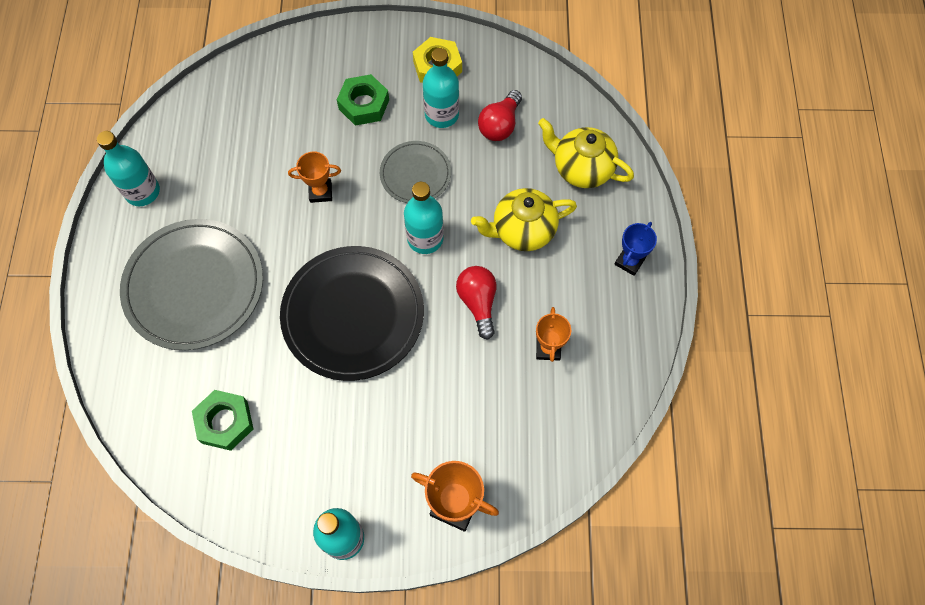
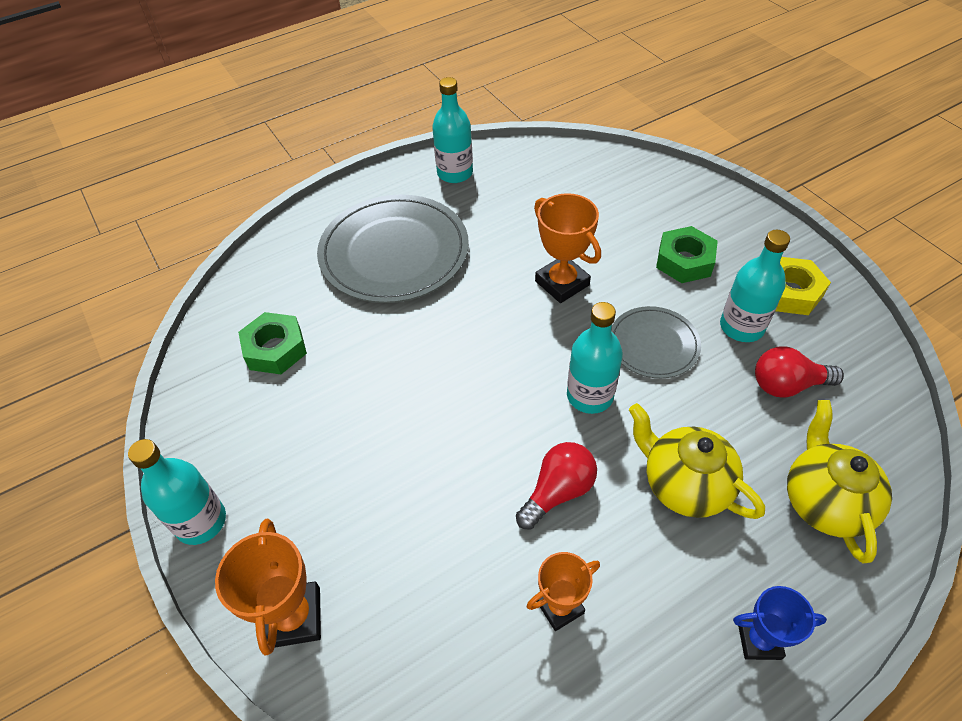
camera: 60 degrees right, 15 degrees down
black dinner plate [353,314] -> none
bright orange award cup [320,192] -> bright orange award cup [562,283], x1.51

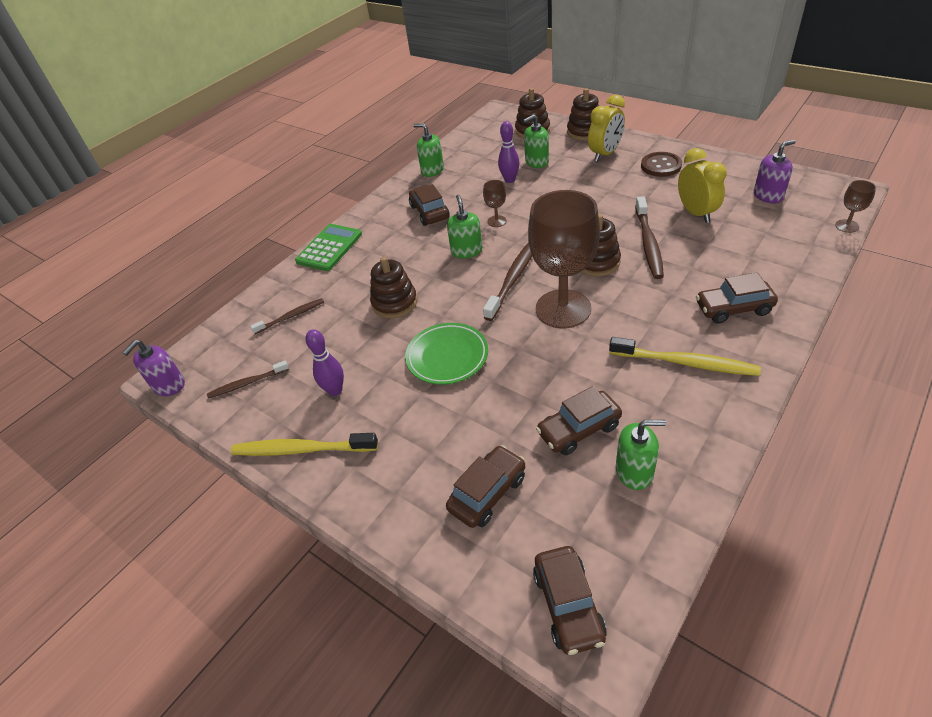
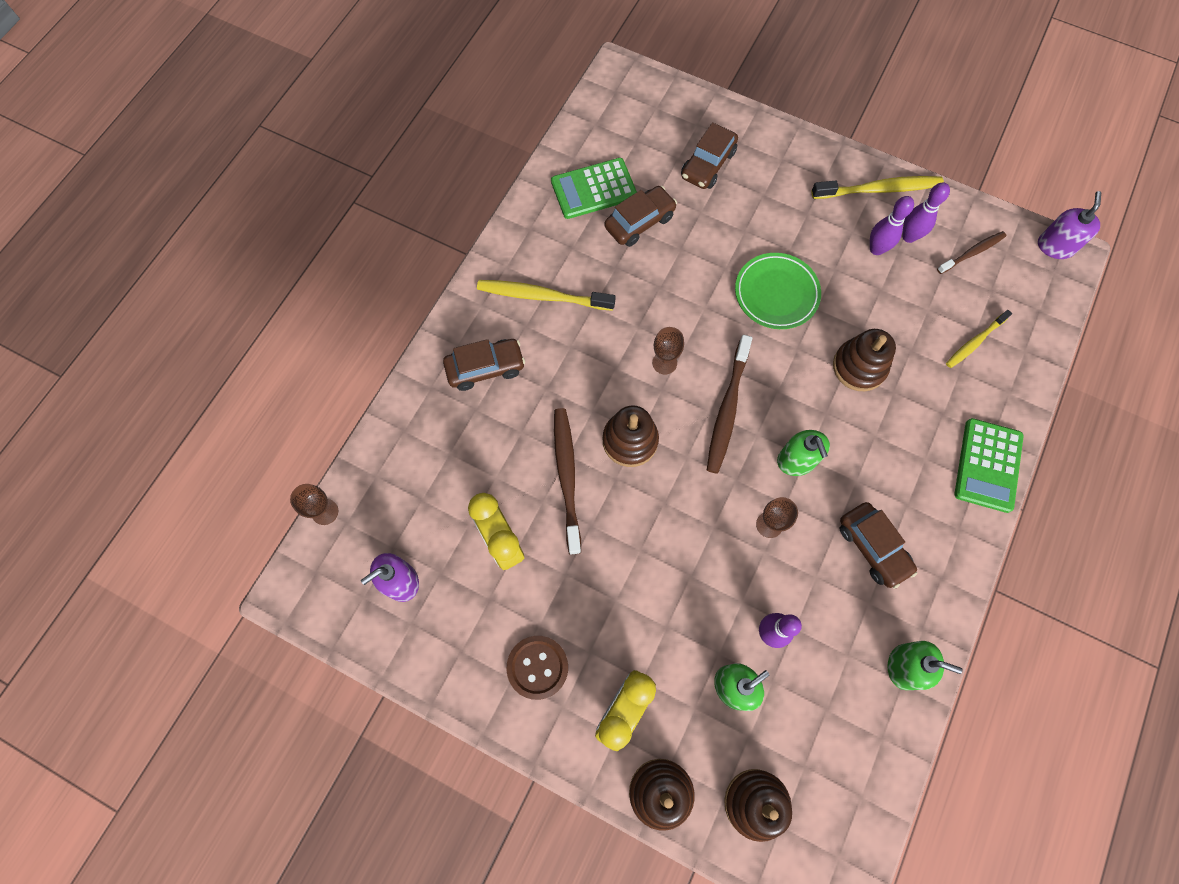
camera: 165 degrees right, 25 degrees up
brown tooth brush [290,316] -> golden tooth brush [975,342]
brown chalice [563,309] -> brown chalice [664,363], x0.41
brown car [568,605] -> none
green pump bottle [634,471] -> green adding machine [594,189]
none -> violet tenpin [909,236]

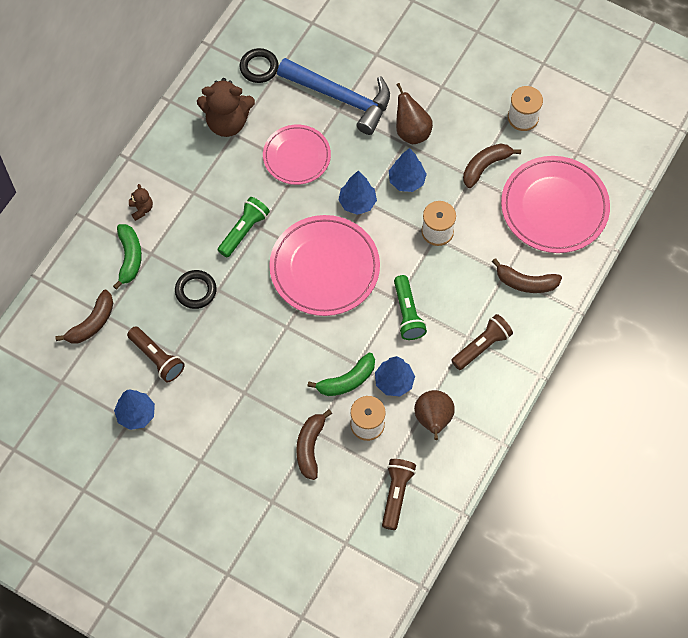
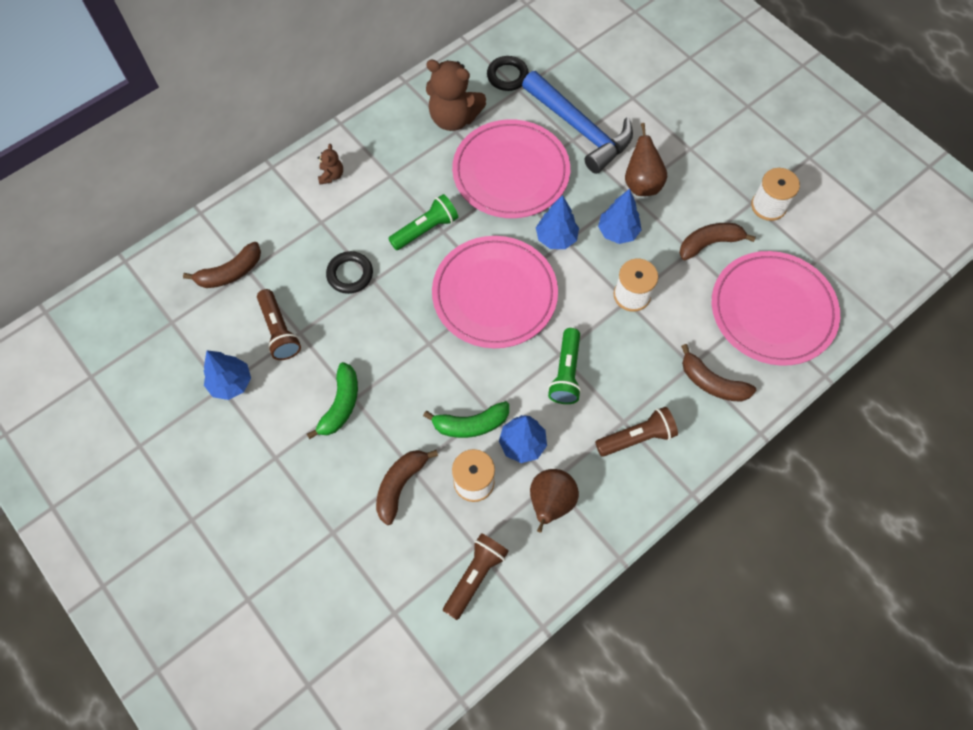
camera: 20 degrees right, 0 degrees up
green banana fruit [129,258] -> green banana fruit [341,405], shifted
pink dinner plate [296,156] -> pink dinner plate [511,172], x1.57

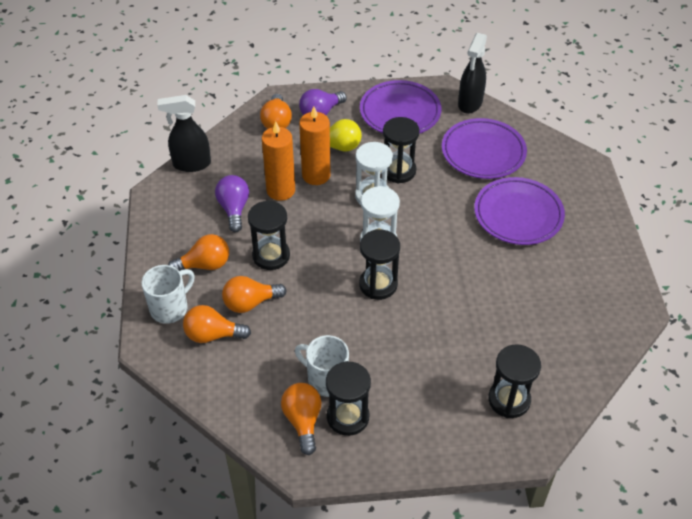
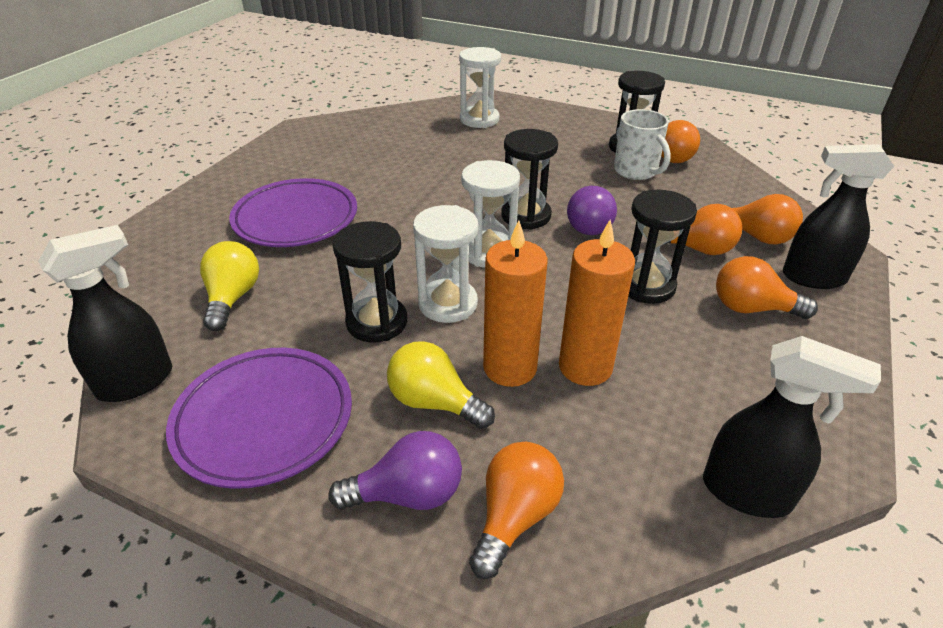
camera: 150 degrees left, 10 degrees down
pure white coffee mug [170,308] -> black spray bottle [812,277]
violet lightbulb [234,209] -> violet lightbulb [591,225], shifted
violet dinner plate [483,152] -> golden lightbulb [232,298]
black sand timer [509,400] -> pure white sand timer [479,119]

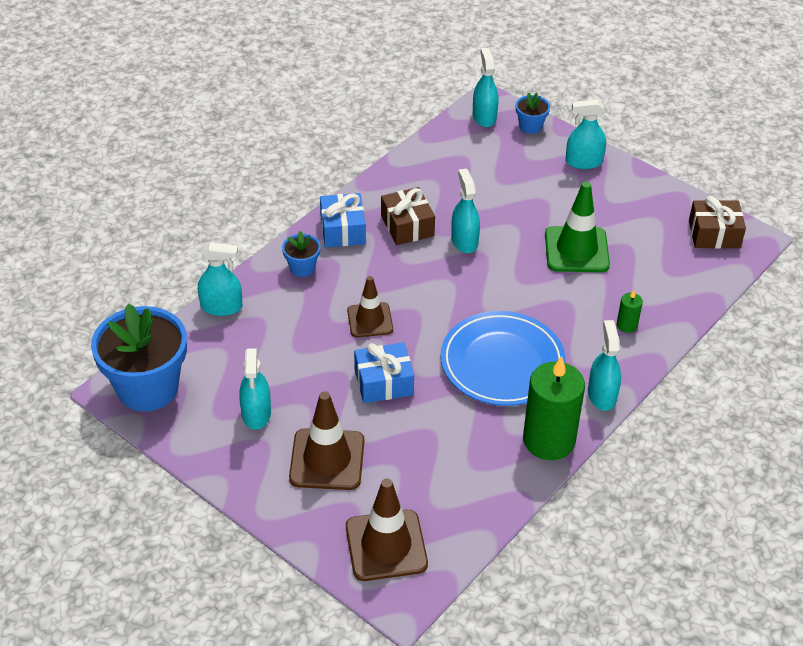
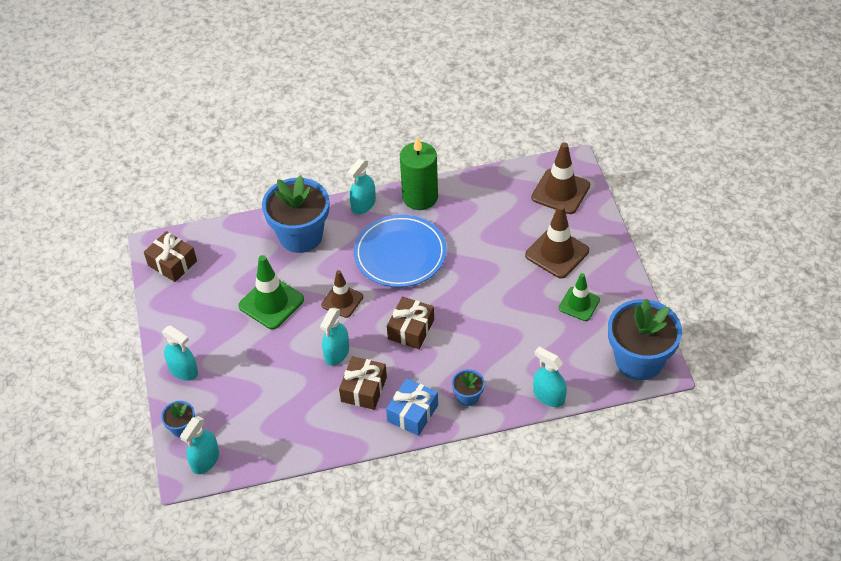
camera: 140 degrees left, 5 degrees up
aqua spray bottle [256,413] -> green traffic cone [579,304]
brown traffic cone [370,320] -> brown traffic cone [342,301], shifted
cobalt gift [383,382] -> none
green candle [627,325] -> cobalt flower pot [301,236]
none -> brown gift [411,329]

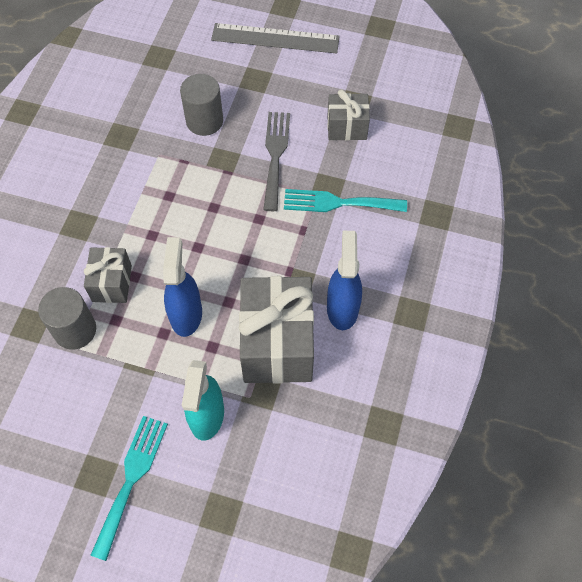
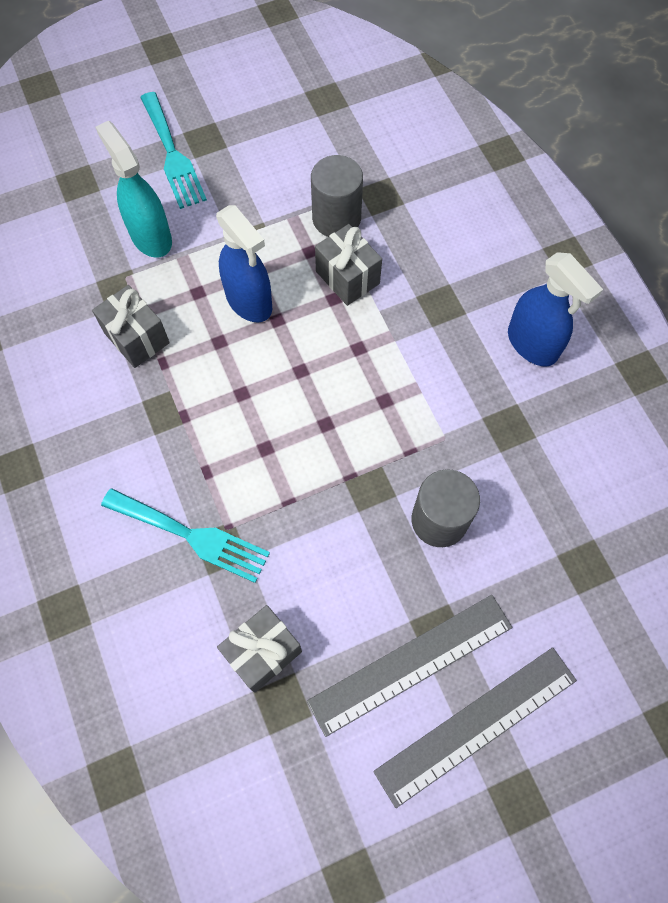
camera: 140 degrees right, 5 degrees up
ash-grey gift [277,344] -> ash-grey gift [137,338], x0.54
ash-grey dinner fork [275,155] -> none
aqua dinner fork [338,203] -> aqua dinner fork [192,536], 60 degrees clockwise
cobalt spray bottle [342,308] -> cobalt spray bottle [532,344], shifted
none -> ash-grey measuring stick [411,663]

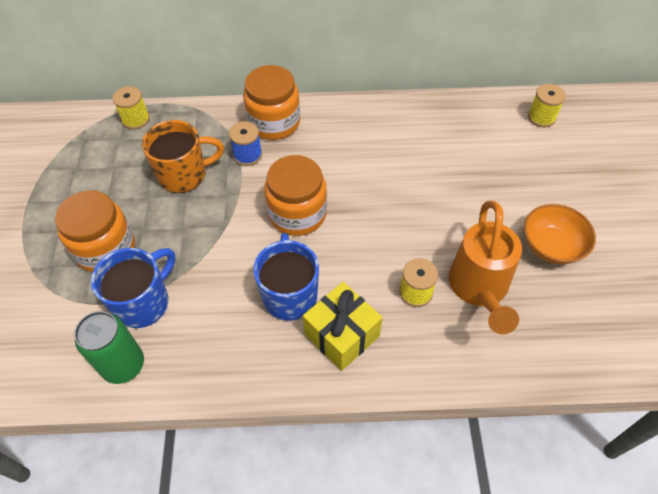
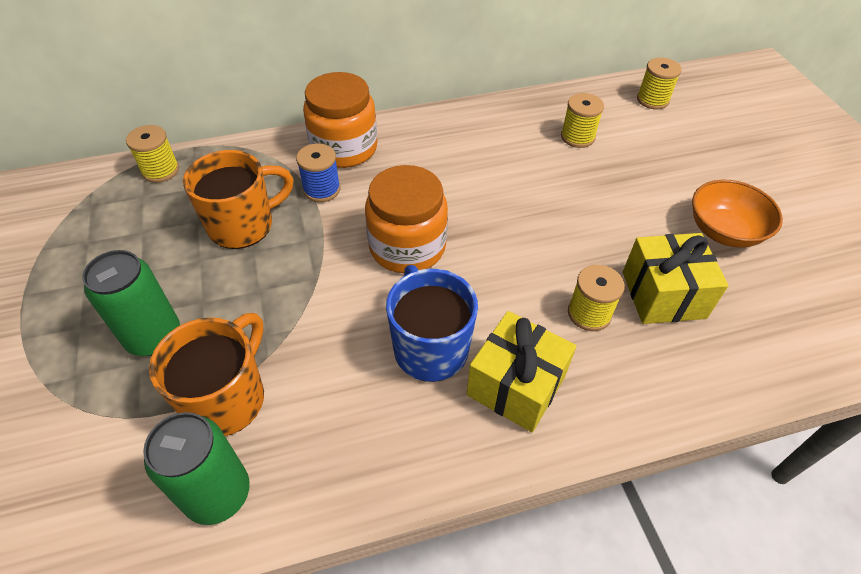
camera: 15 degrees left, 5 degrees down
bright orange jam jar [105,249] -> green tin [154,337]
cobalt coffee mug [143,302] -> bright orange coffee mug [227,399]
bright orange sprinkling can [479,289] -> golden gift [663,295]
none -> golden reel of thread [577,137]

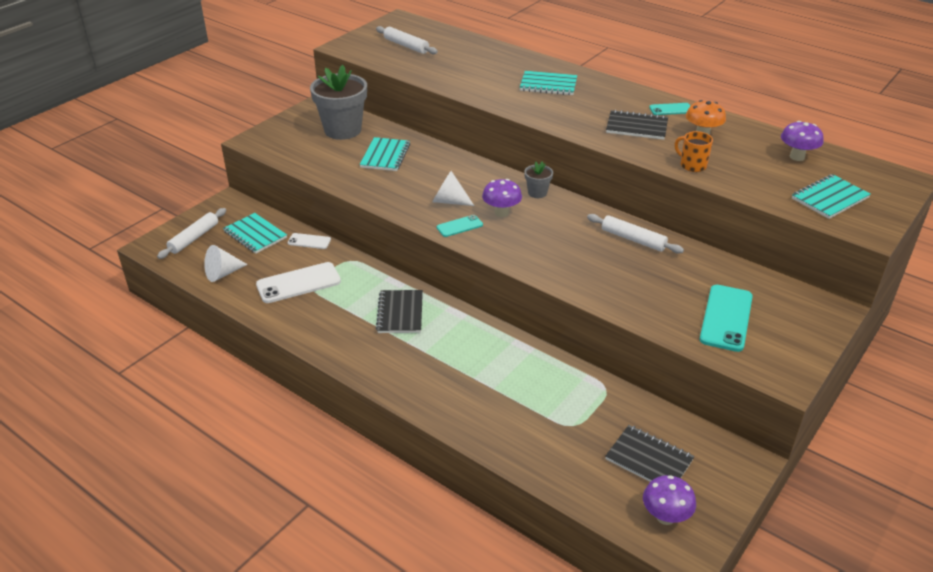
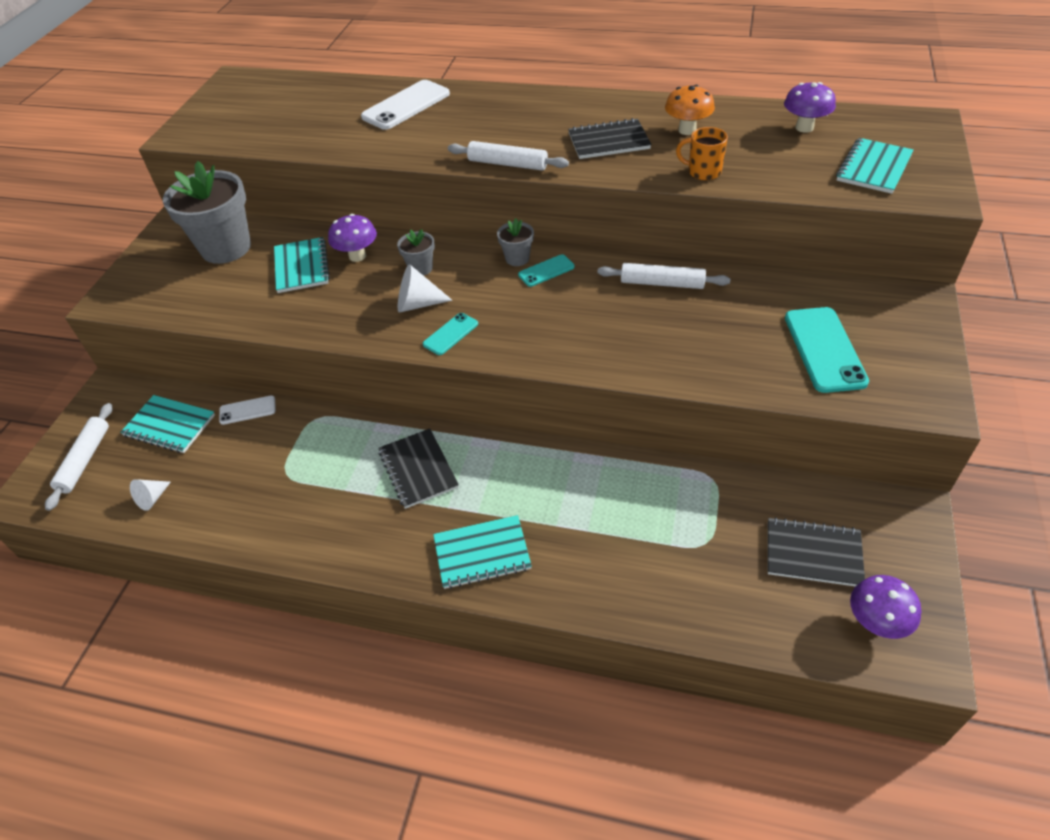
camera: 20 degrees left, 10 degrees up
pure white cone shape [223,273] -> pure white cone shape [152,498], x0.65
pure white mobile phone [298,283] -> pure white mobile phone [406,105], shifted
pure white dough roller [406,46] -> pure white dough roller [507,164], shifted
violet toadstool [501,213] -> violet toadstool [357,256], shifted
aqua notepad [548,85] -> aqua notepad [482,553], shifted
aqua mobile phone [671,109] -> aqua mobile phone [546,271], shifted
none -> ash-grey flower pot [420,268]

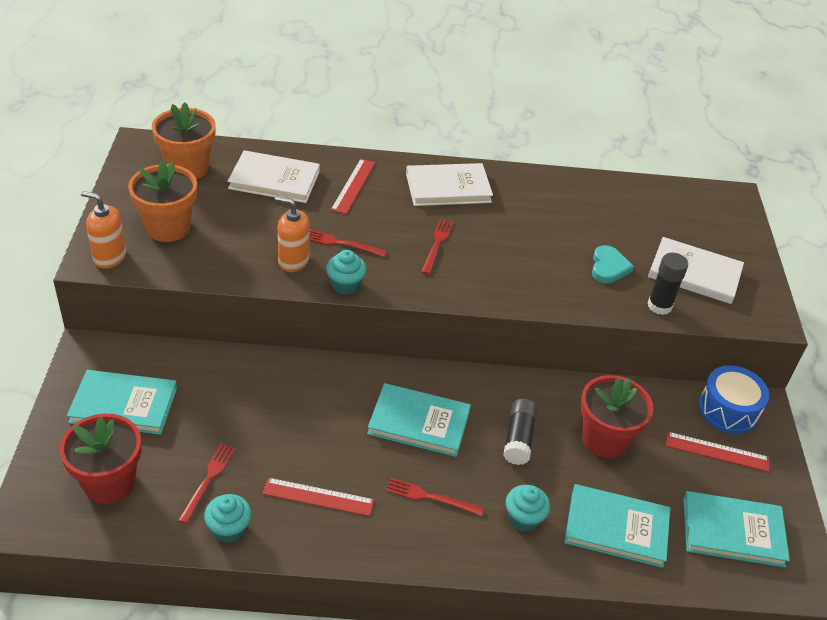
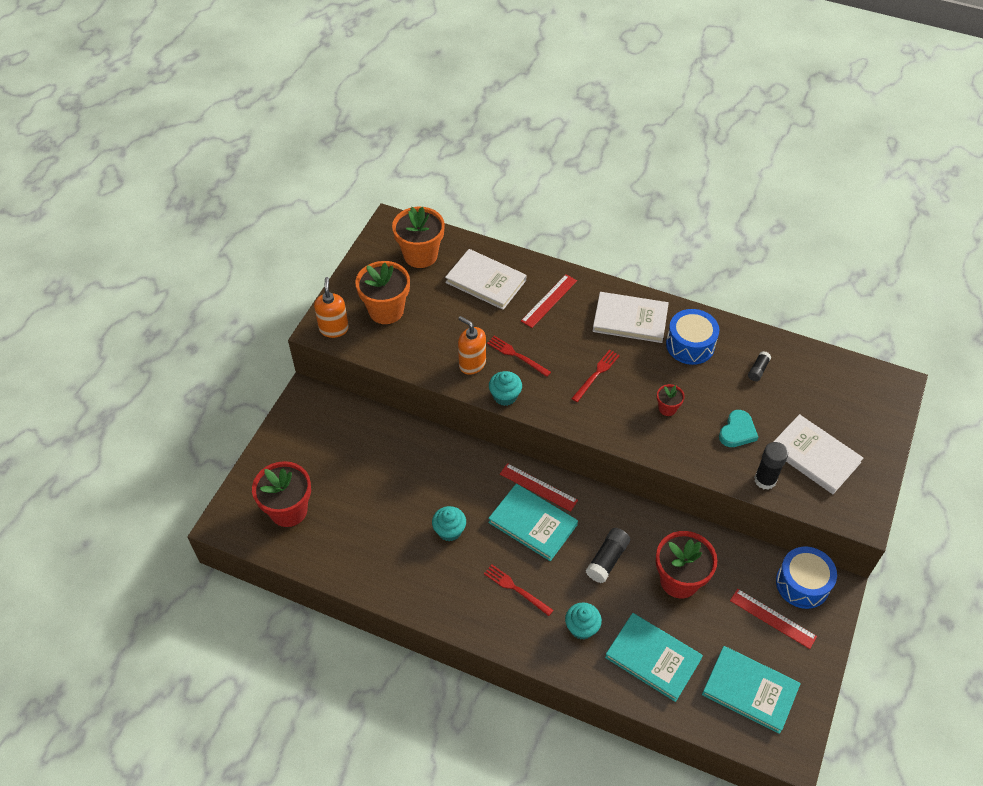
camera: 25 degrees right, 10 degrees up
aqua book [124,405] -> none
bright orange pump bottle [109,257] -> bright orange pump bottle [334,329], 45 degrees clockwise
red dinner fork [208,480] -> none
aqua cupcake [229,529] -> aqua cupcake [449,531], shifted
red measuring stick [318,497] -> red measuring stick [538,487], shifted
none -> red flower pot [667,408]
none -> cobalt drum [690,345]
none -> black glue [758,370]

